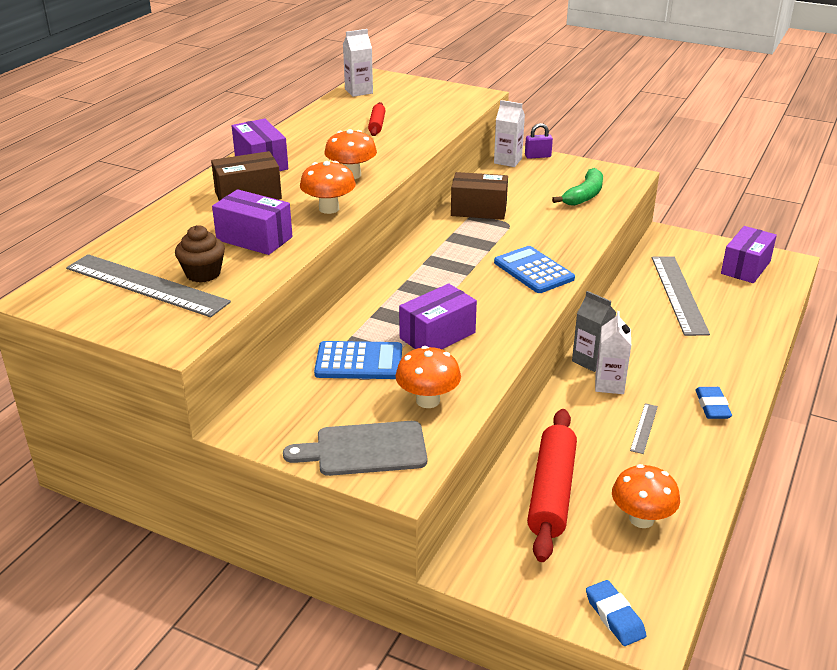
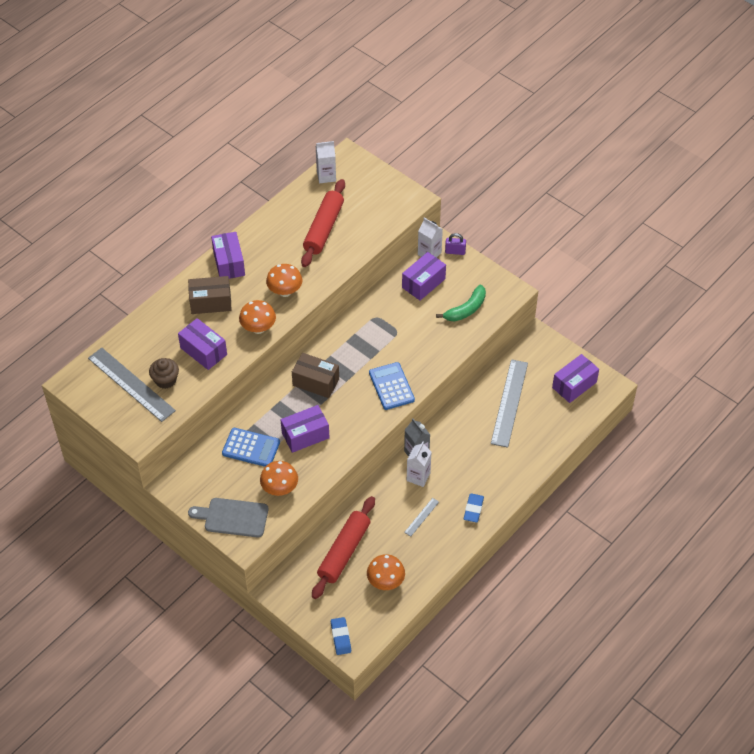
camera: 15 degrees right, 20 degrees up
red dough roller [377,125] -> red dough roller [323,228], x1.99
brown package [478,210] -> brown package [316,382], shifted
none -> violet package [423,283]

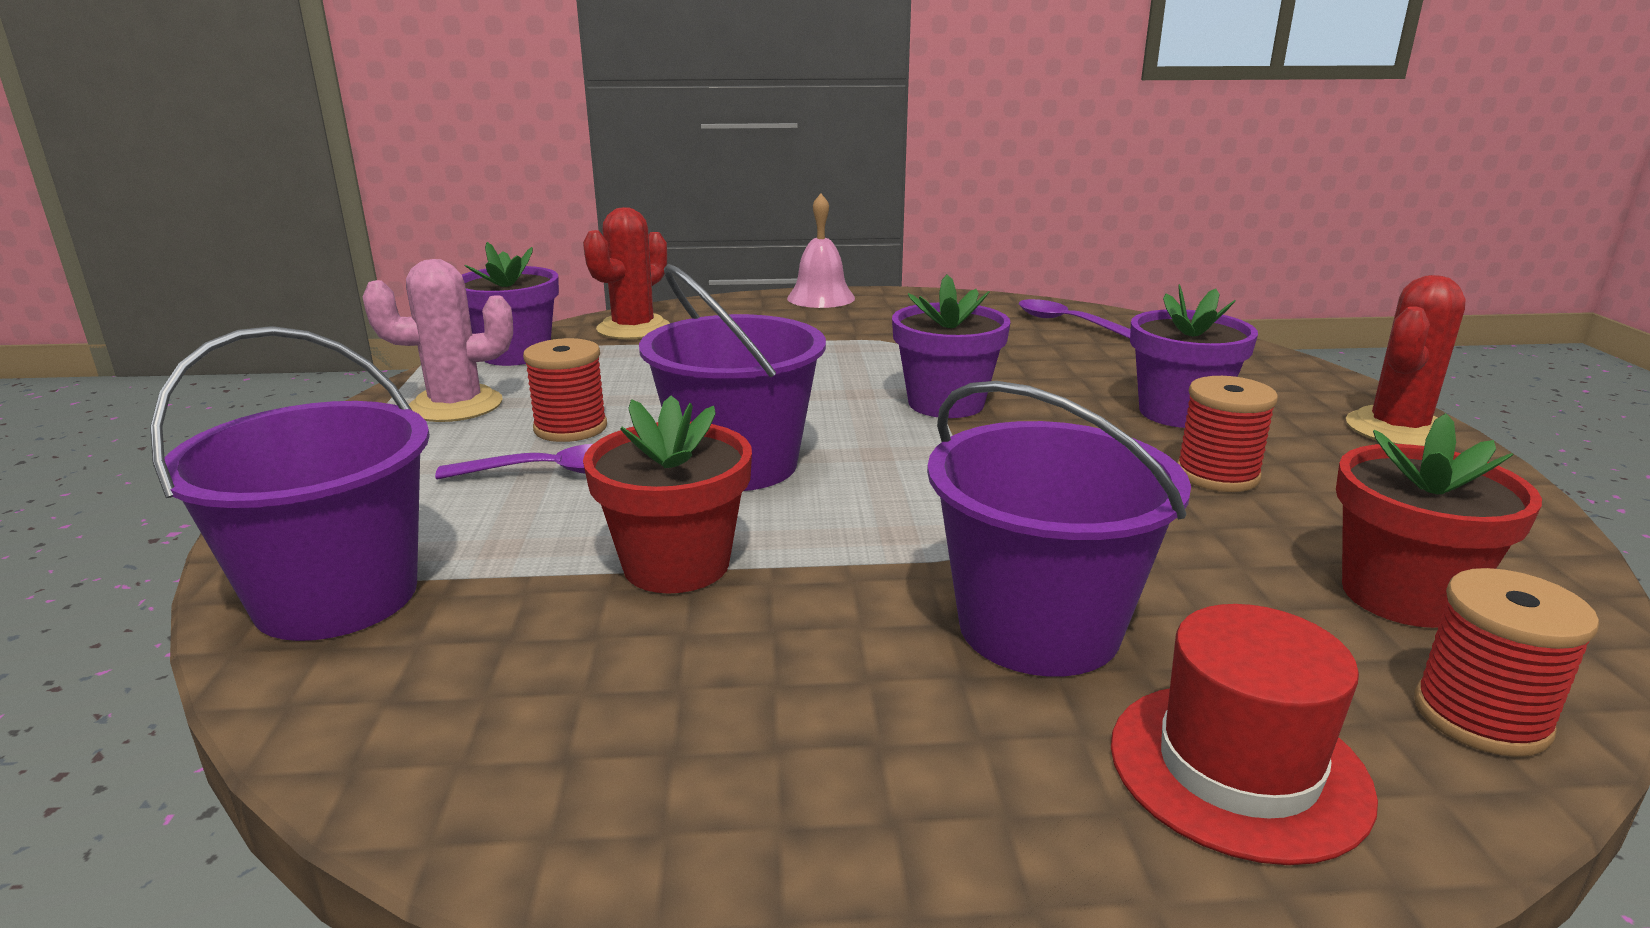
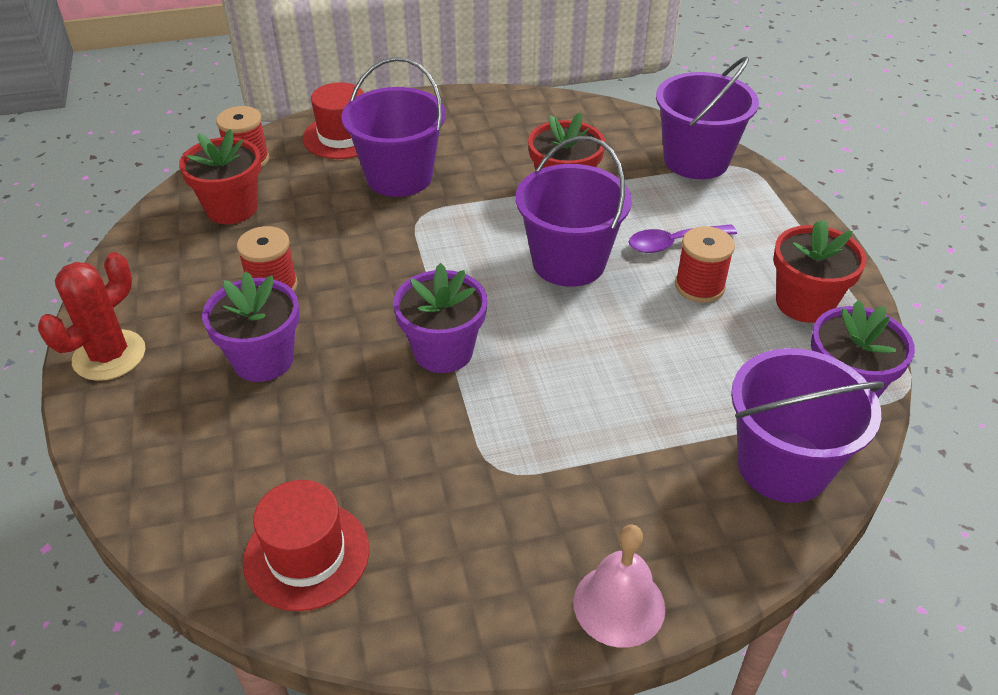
camera: 170 degrees right, 20 degrees up
pink saguaro cactus [456,406] -> red flower pot [804,303]
red saguaro cactus [633,329] -> violet pail [782,465]
violet spoon [1066,323] -> red top hat [306,555]

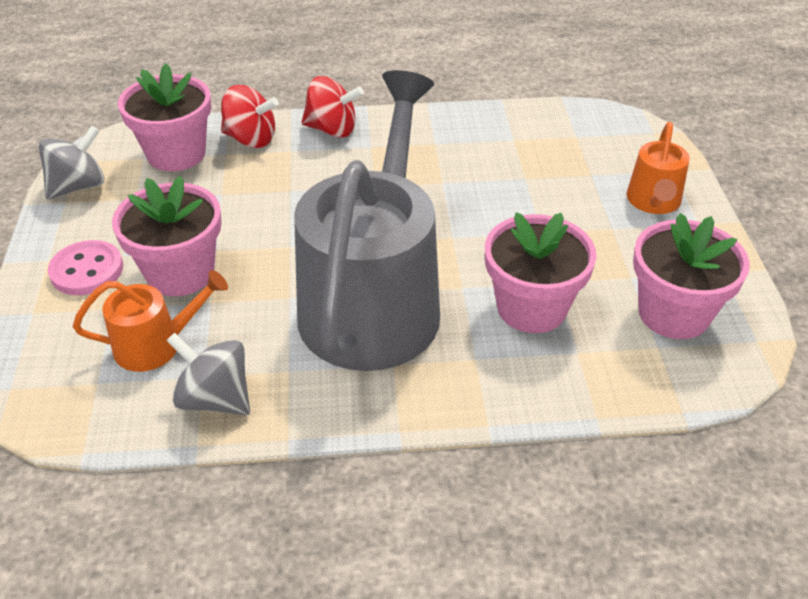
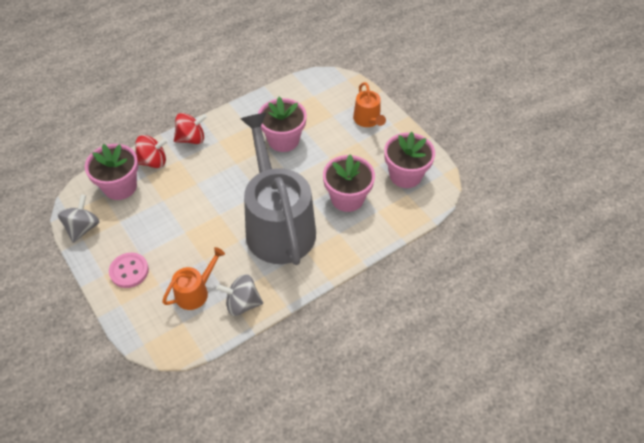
camera: 30 degrees left, 10 degrees up
pink flower pot [180,273] -> pink flower pot [283,140], shifted

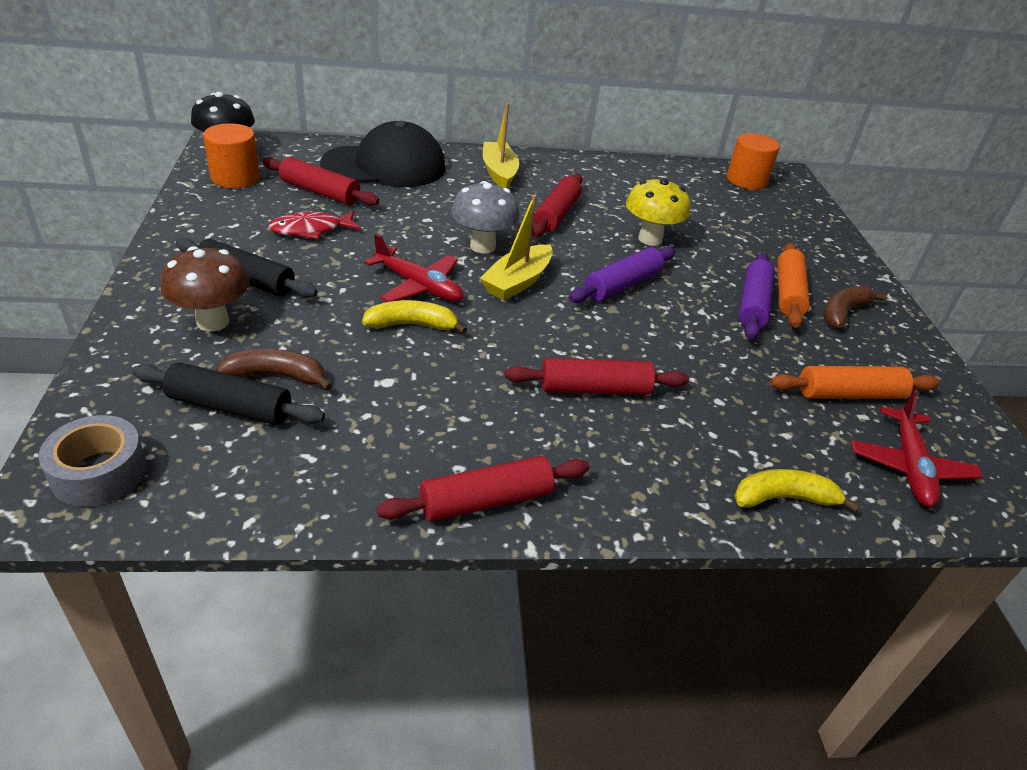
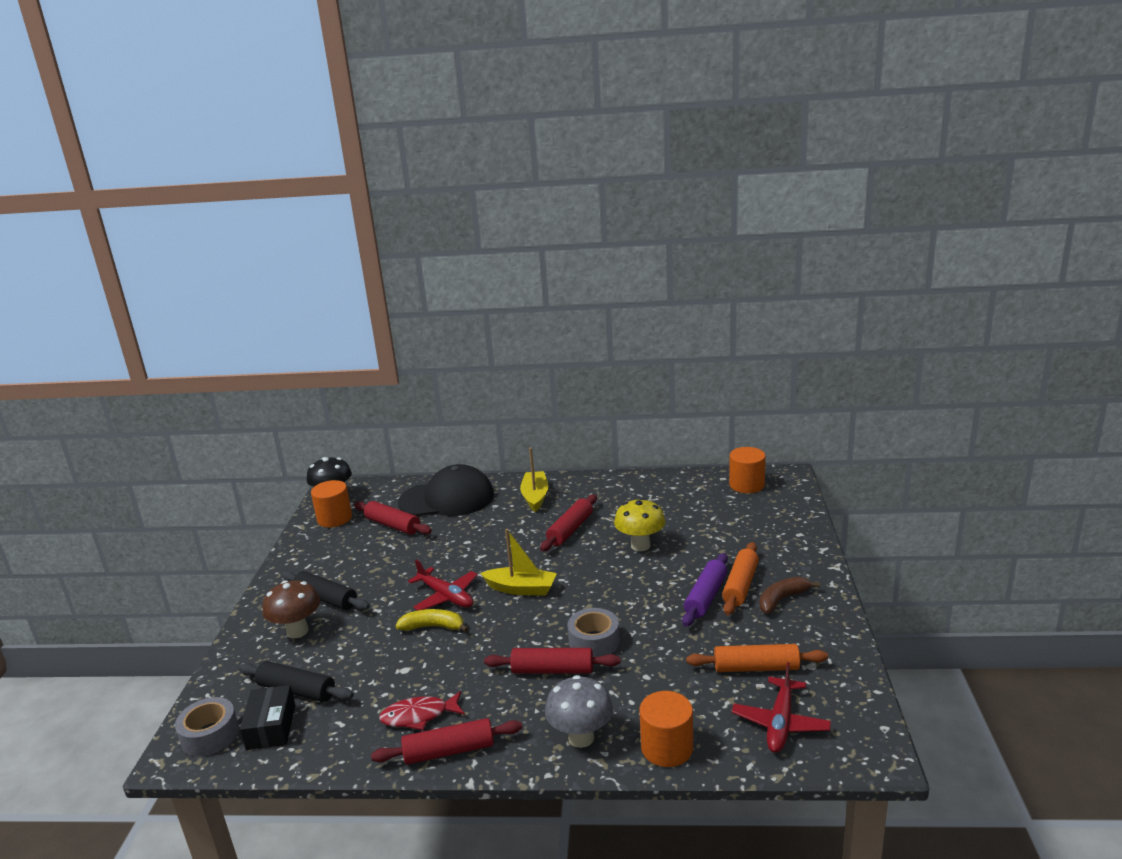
camera: 15 degrees right, 15 degrees down
brown banana fruit [277,376] -> none
red fish [311,230] -> red fish [419,716], shifted
ash-grey toadstool [482,246] -> ash-grey toadstool [581,737], shifted
golden sailboat [517,282] -> golden sailboat [521,589], 120 degrees counterclockwise
violet dough roller [622,285] -> none
golden banana fruit [783,498] -> bright orange solid cylinder [667,748]
none -> black package [271,727]
none -> ash-grey sticky tape [594,641]

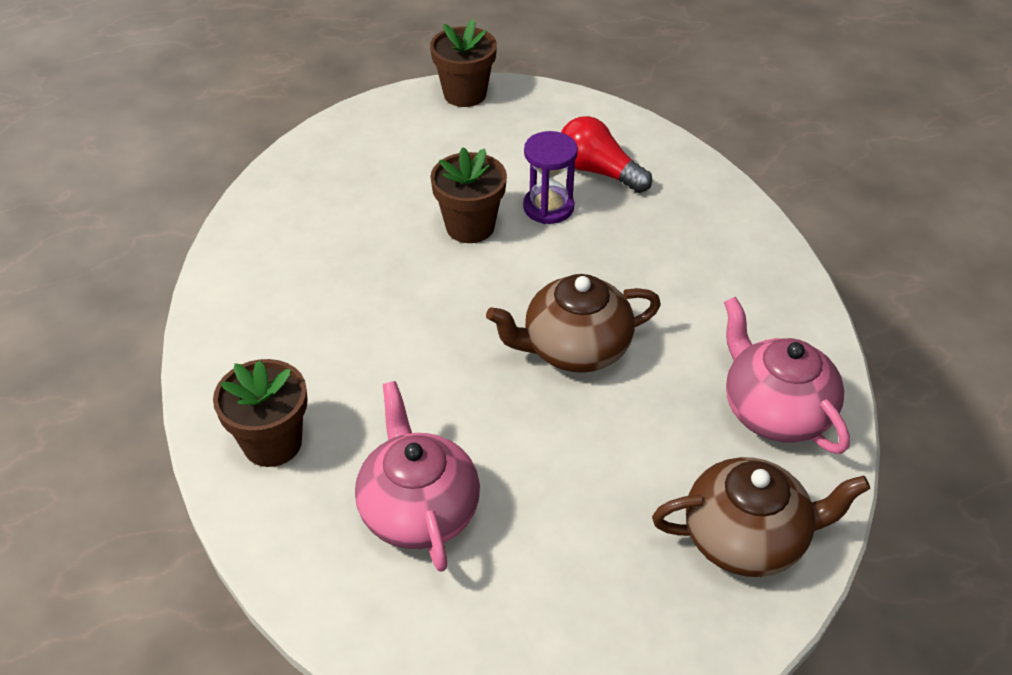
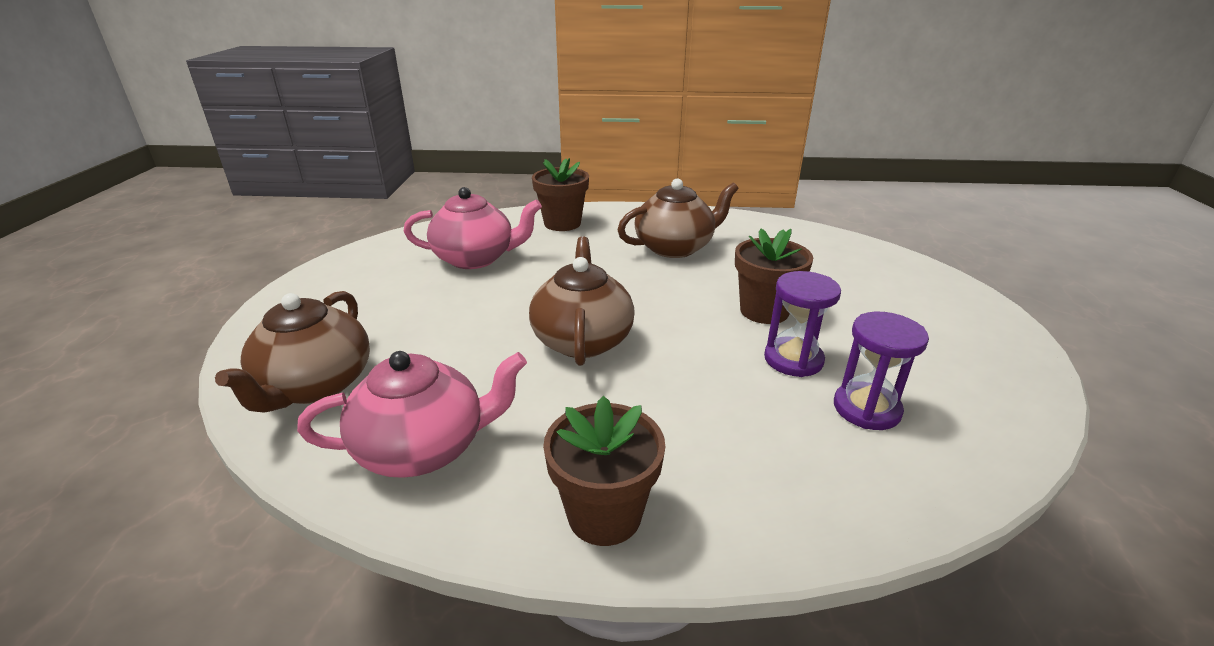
camera: 105 degrees right, 15 degrees down
brown flower pot [465,94] -> brown flower pot [604,514], shifted
red lightbulb [598,171] -> violet sand timer [866,409]
none -> brown china teapot [675,247]

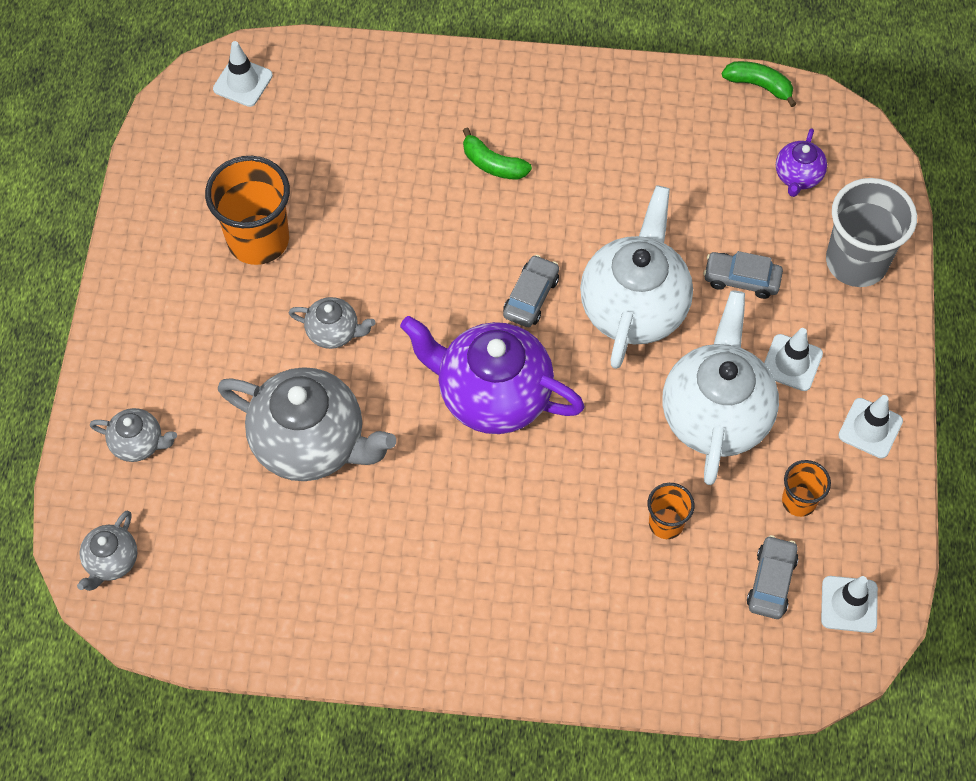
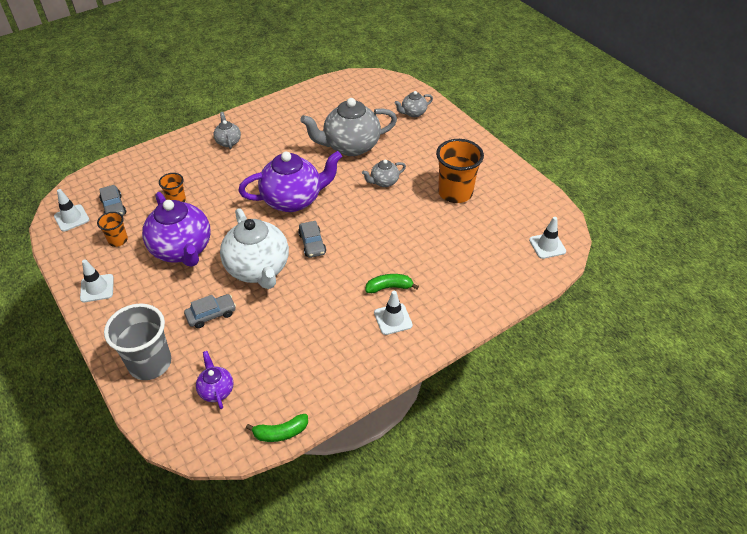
camera: 140 degrees right, 15 degrees down
ash-grey china teapot [111,561] -> ash-grey china teapot [228,142], shifted
pure white china teapot [715,415] -> violet china teapot [182,250]
pure white traffic cone [791,363] -> pure white traffic cone [393,319], shifted

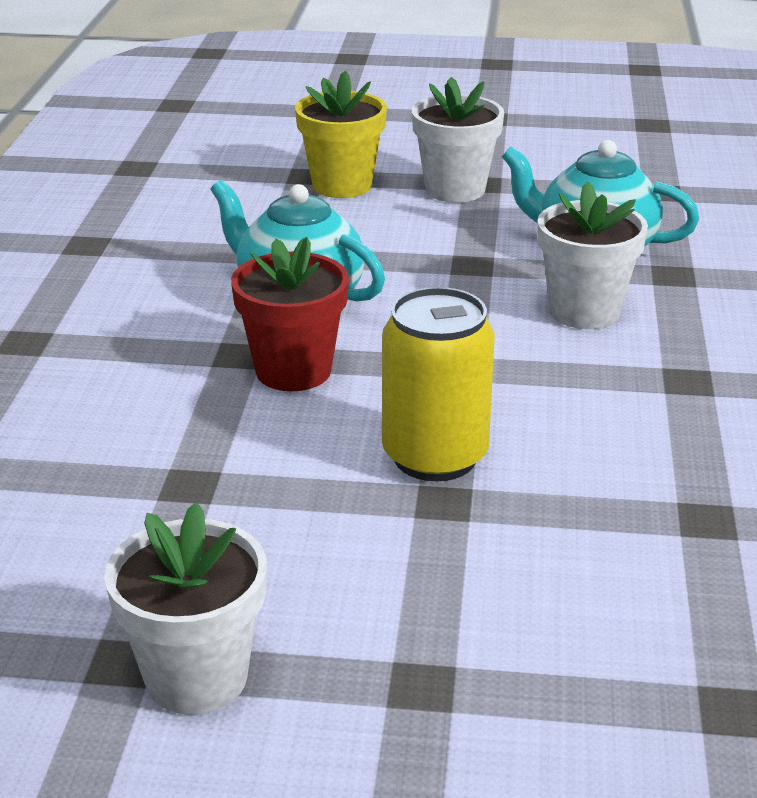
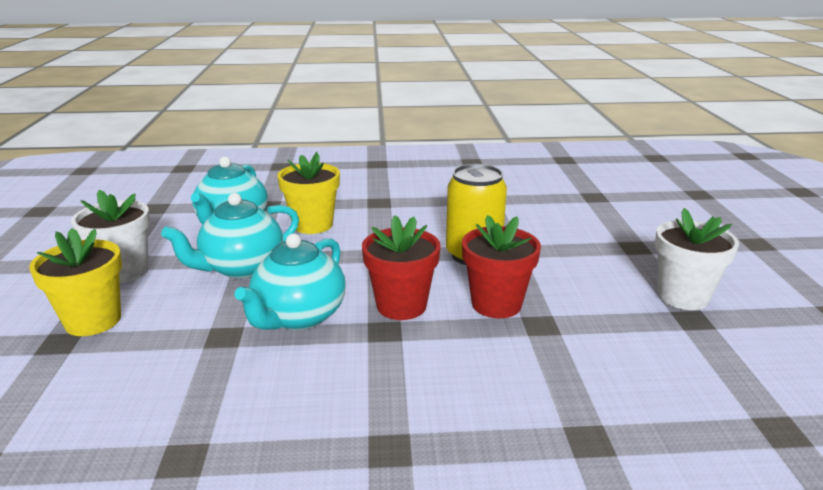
camera: 100 degrees left, 5 degrees down
pure white flower pot [584,311] -> golden flower pot [312,225]
none -> aqua china teapot [241,267]
none -> red flower pot [496,304]

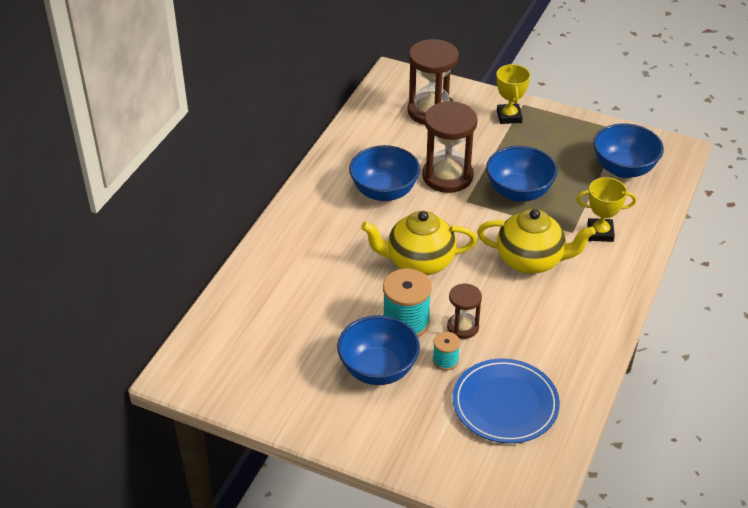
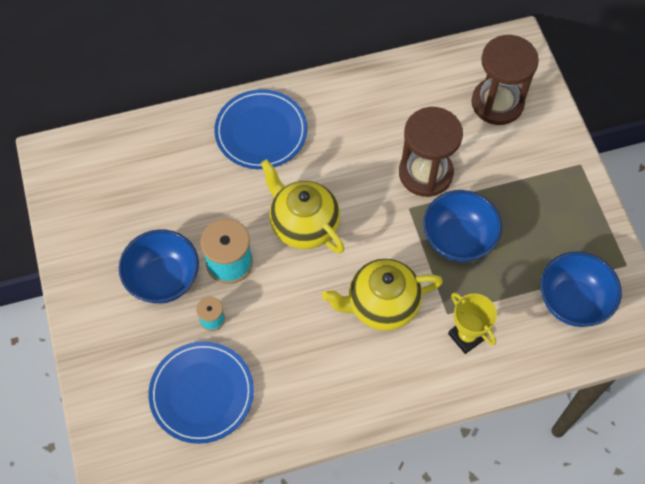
camera: 50 degrees right, 20 degrees up
cobalt serving bowl [384,192] -> none
brown sand timer [463,327] -> none
golden china teapot [531,260] -> golden china teapot [381,305], 105 degrees clockwise
golden award cup [509,116] -> none
none -> cobalt dinner plate [261,132]

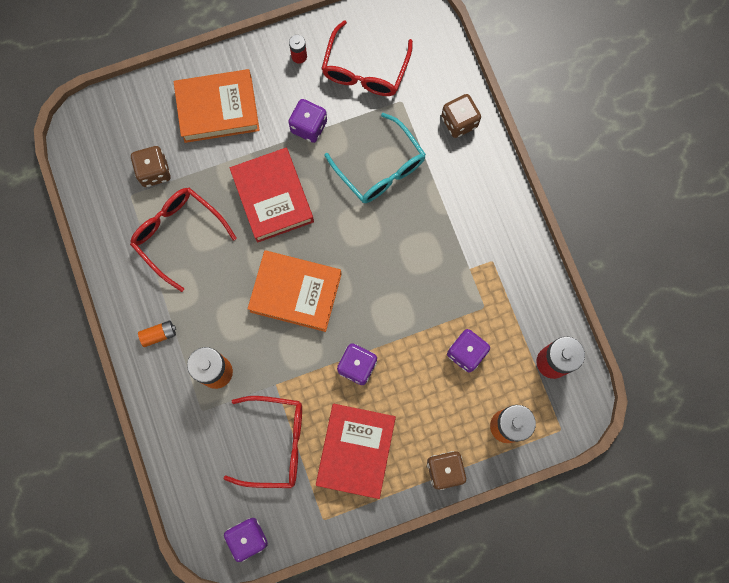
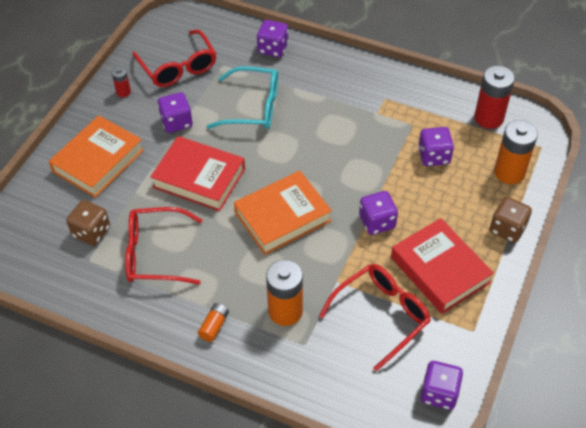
camera: 45 degrees left, 25 degrees down
brown game die [459,122] -> violet game die [273,48]

